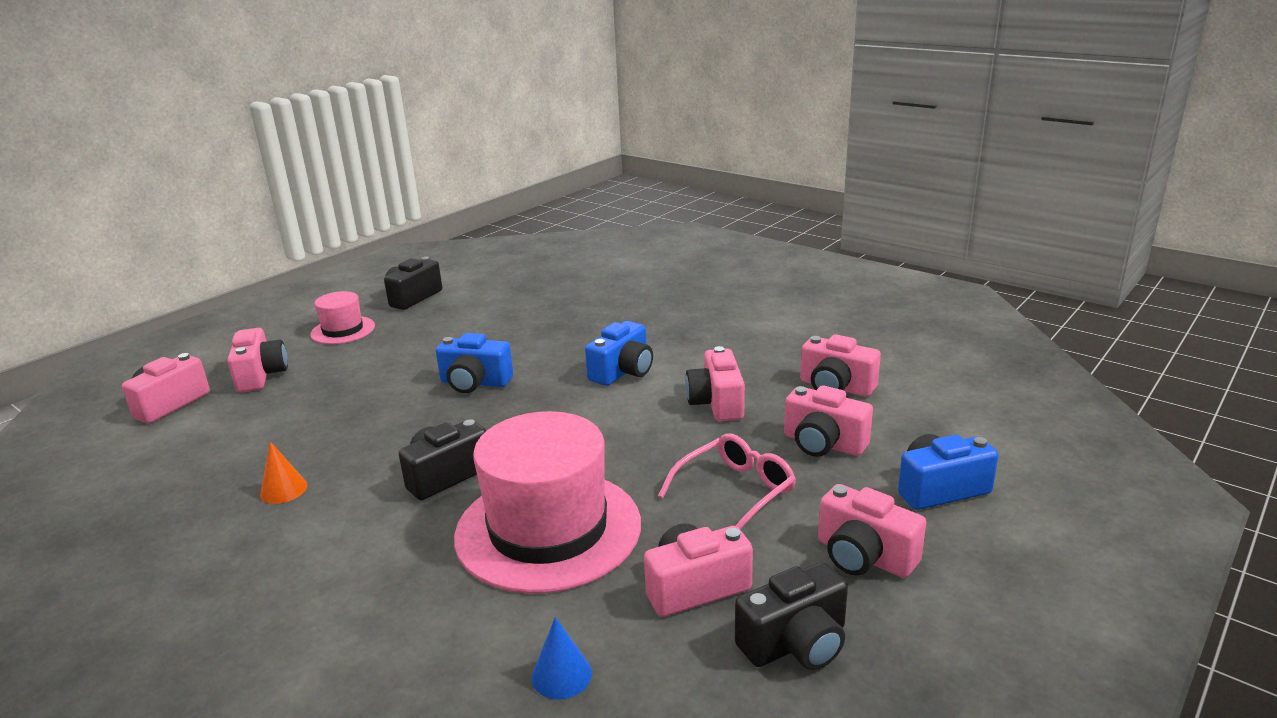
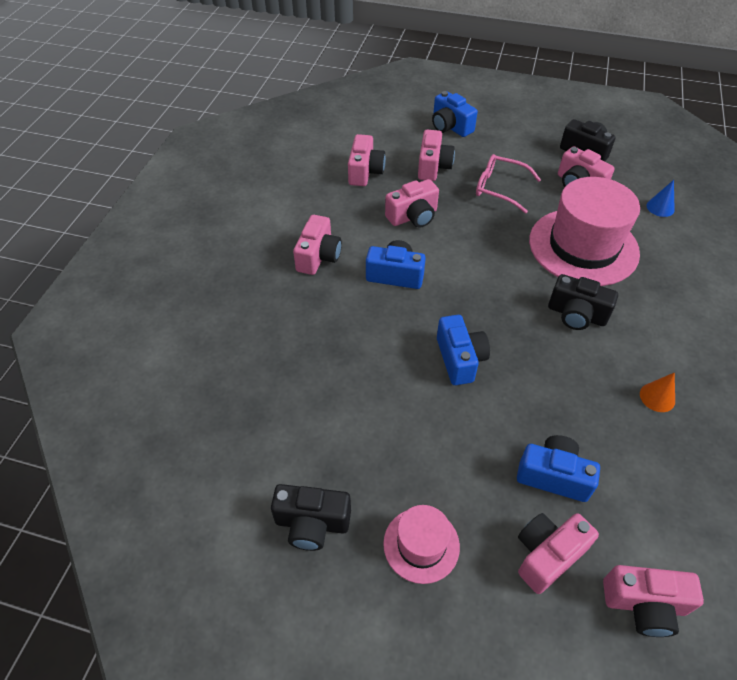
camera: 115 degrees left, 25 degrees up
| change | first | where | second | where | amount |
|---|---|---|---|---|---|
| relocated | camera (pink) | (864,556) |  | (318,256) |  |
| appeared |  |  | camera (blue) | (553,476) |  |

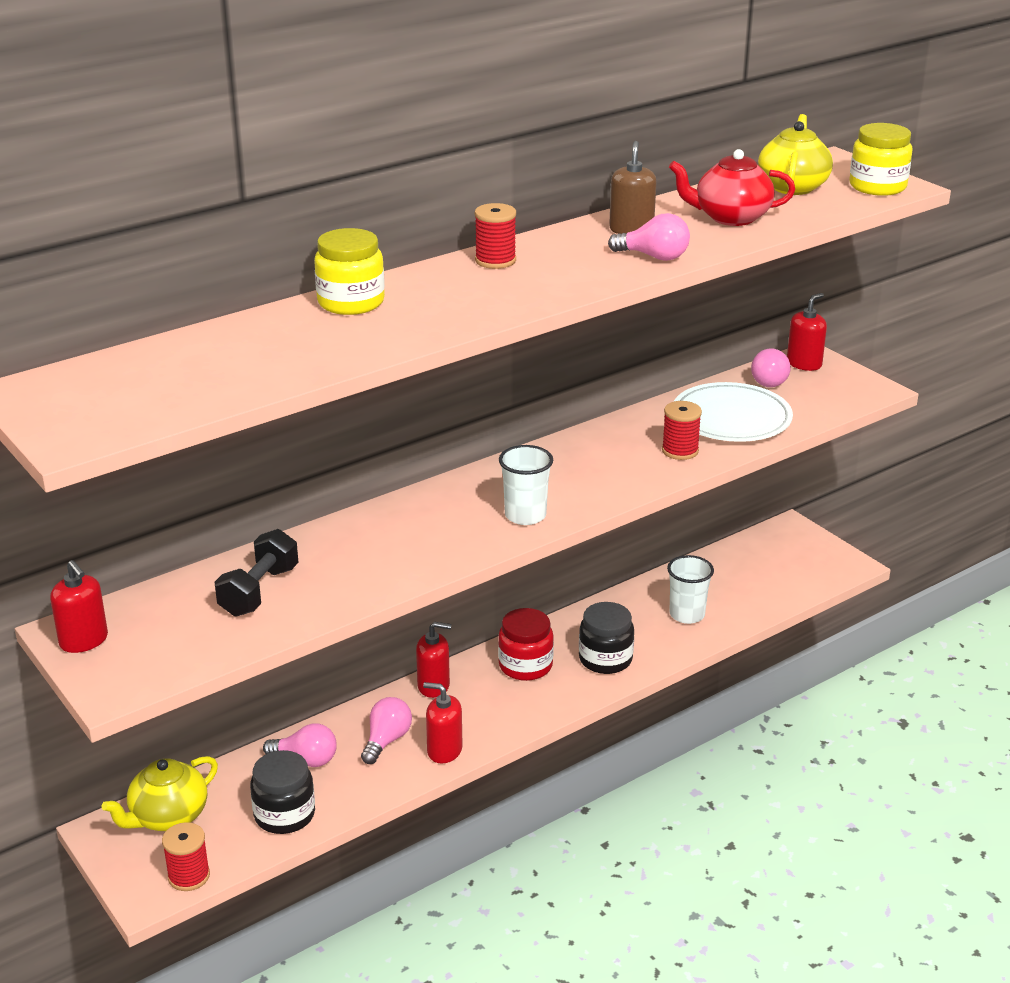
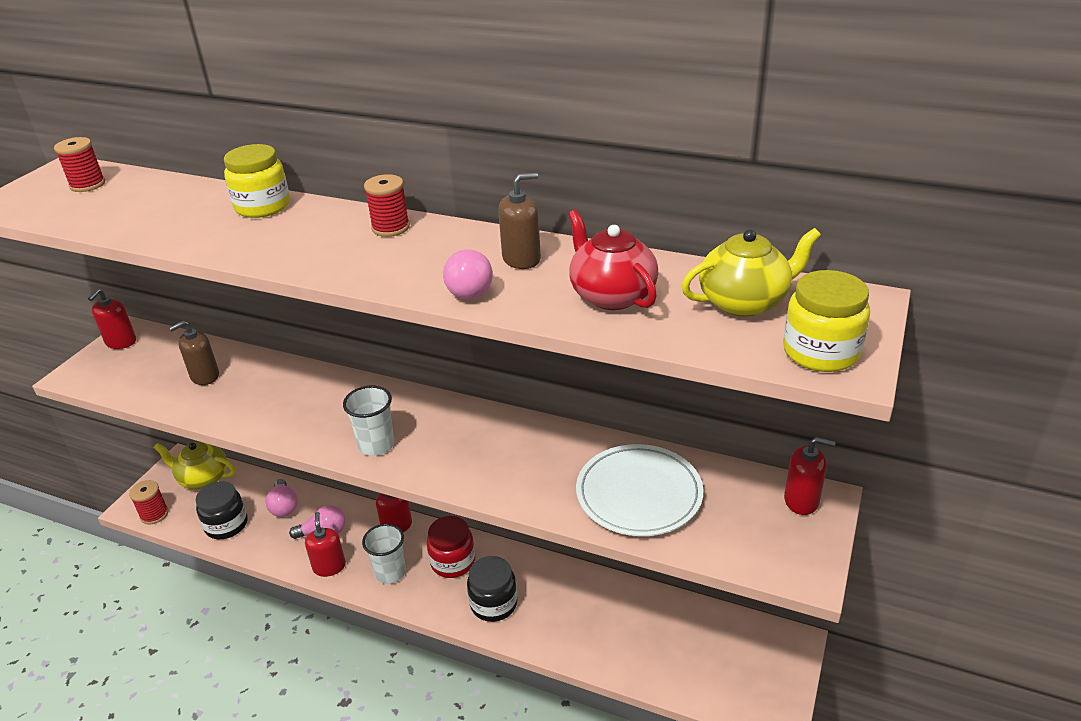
camera: 60 degrees right, 5 degrees up
| change | first | where | second | where | amount |
|---|---|---|---|---|---|
| relocated | spool (red) | (680,451) |  | (88,185) |  |
| exchanged | dumbbell (black) | (259,591) | soap dispenser (brown) | (205,376) |  |
| relocated | cup (white) | (687,614) |  | (390,572) |  |
| missing | light bulb (pink) | (771,380) |  |  |  |

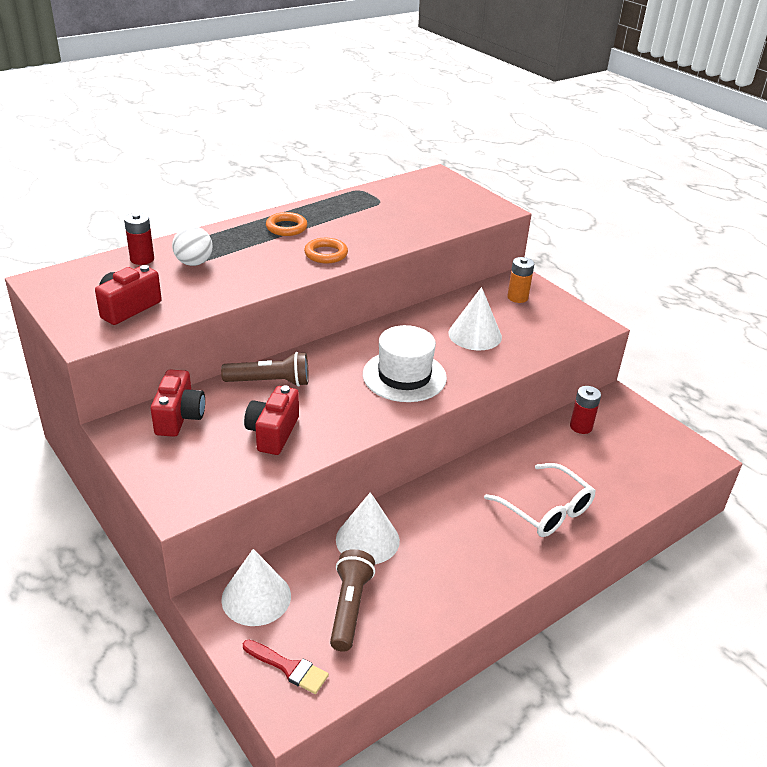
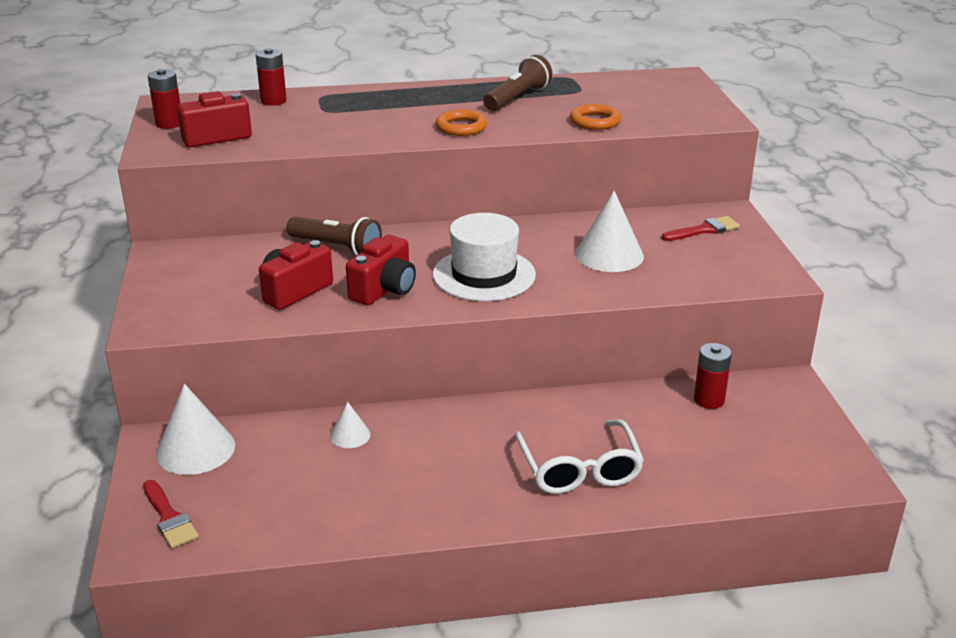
camera: 30 degrees right, 5 degrees down
| change | first | where | second | where | amount |
|---|---|---|---|---|---|
| appeared |  |  | battery (red) | (169,123) |  |
| size | cone (white) | (367,540) |  | (350,435) | x0.53 |
| relocated | camera (red) | (179,417) |  | (384,289) |  |
| relocated | flashlight (brown) | (350,607) |  | (517,98) |  |
| relocated | ring (orange) | (286,227) |  | (595,121) |  |
| exchanged | battery (orange) | (517,297) | brush (red) | (704,230) |  |
| missing | ball (white) | (194,263) |  |  |  |

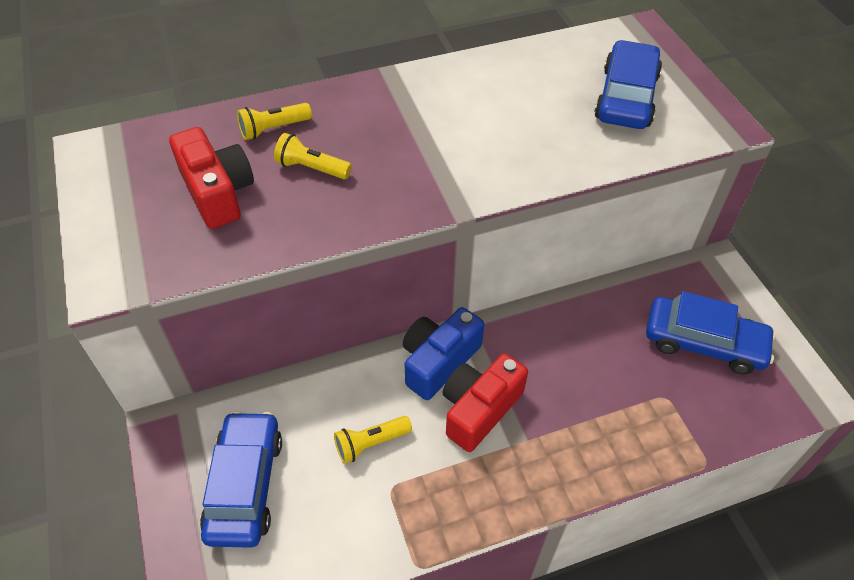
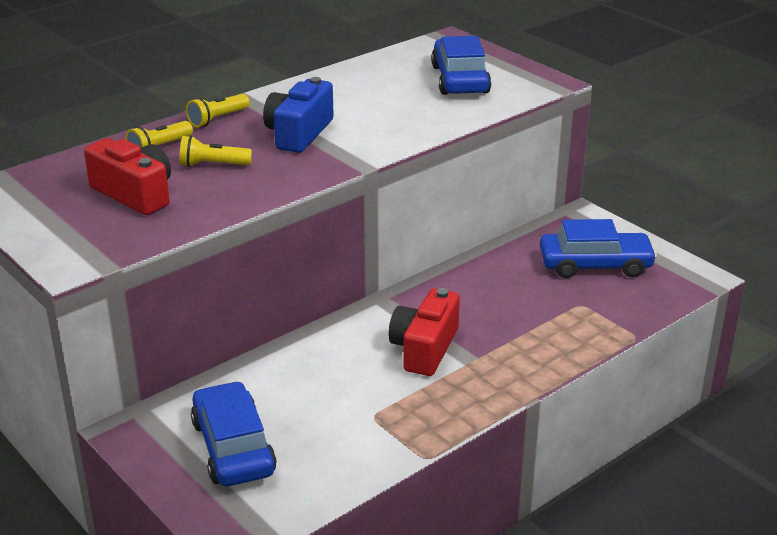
camera: 20 degrees left, 20 degrees down
| change | first | where | second | where | amount |
|---|---|---|---|---|---|
| relocated | flashlight (yellow) | (370,443) |  | (217,119) |  |
| relocated | camera (blue) | (438,361) |  | (299,133) |  |

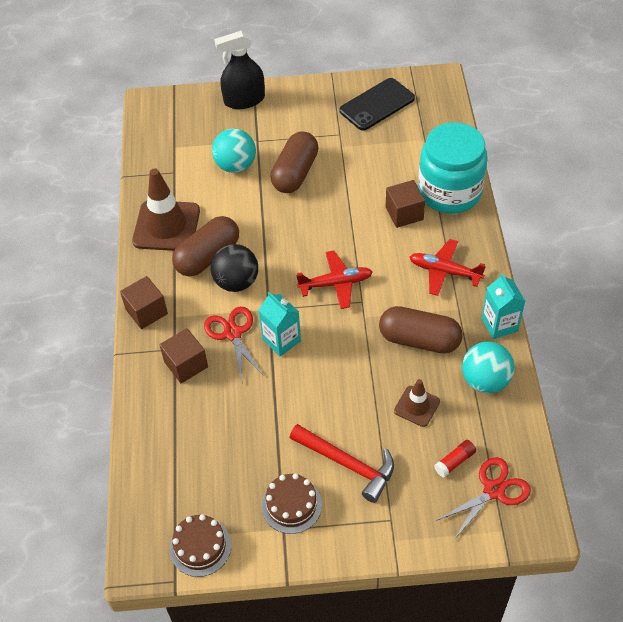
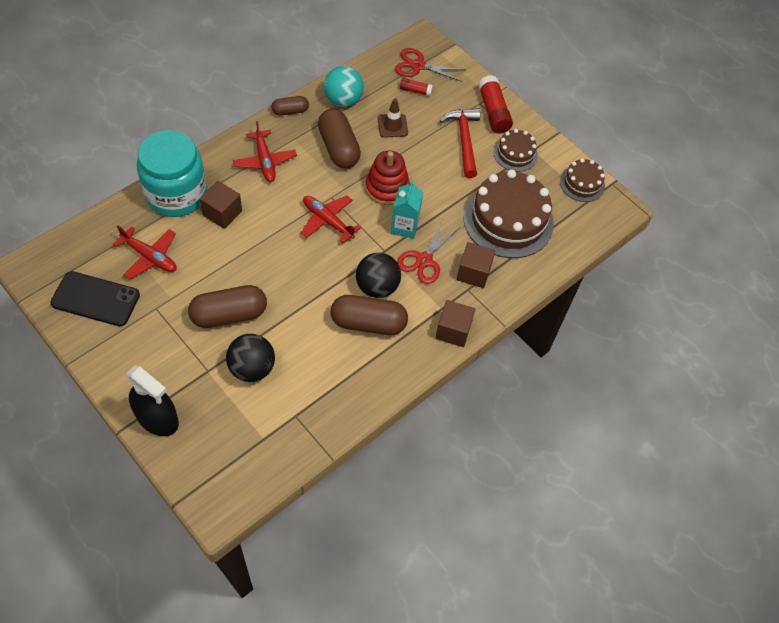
camera: 135 degrees left, 5 degrees up
| change | first | where | second | where | amount |
|---|---|---|---|---|---|
| appeared |  |  | plane (red) | (150,257) |  |
| colour | ball (turquoise) | (236,165) | ball (black) | (252,368) |  |
| exchanged | carton (turquoise) | (499,324) | capsule (brown) | (290,111) |  |
| appeared |  |  | stacking toy (red) | (387,188) |  |
| appeared |  |  | cake (brown) | (508,220) |  |
| appeared |  |  | glue stick (red) | (493,112) |  |
| missing | traffic cone (brown) | (166,226) |  |  |  |

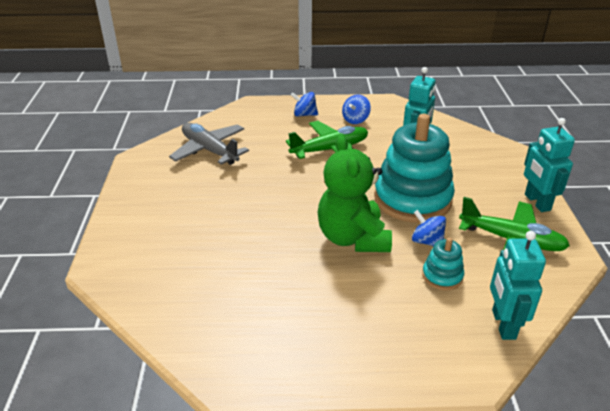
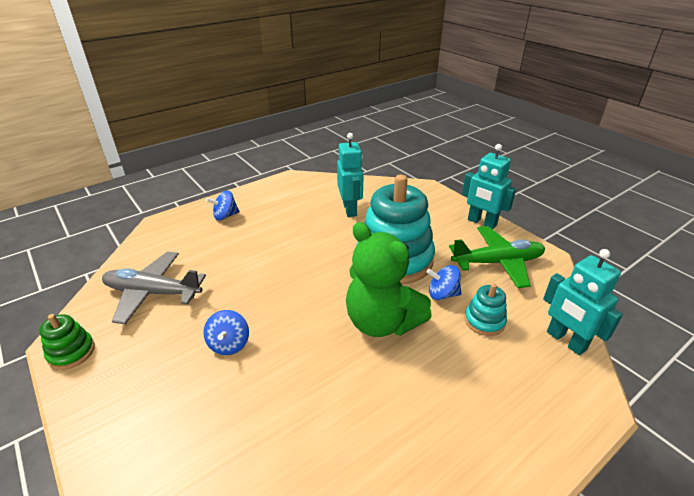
camera: 35 degrees left, 0 degrees up
| change | first | where | second | where | amount |
|---|---|---|---|---|---|
| appeared |  |  | stacking toy (green) | (71,352) |  |
| relocated | spinning top (blue) | (355,120) |  | (229,344) |  |
| missing | plane (green) | (330,150) |  |  |  |

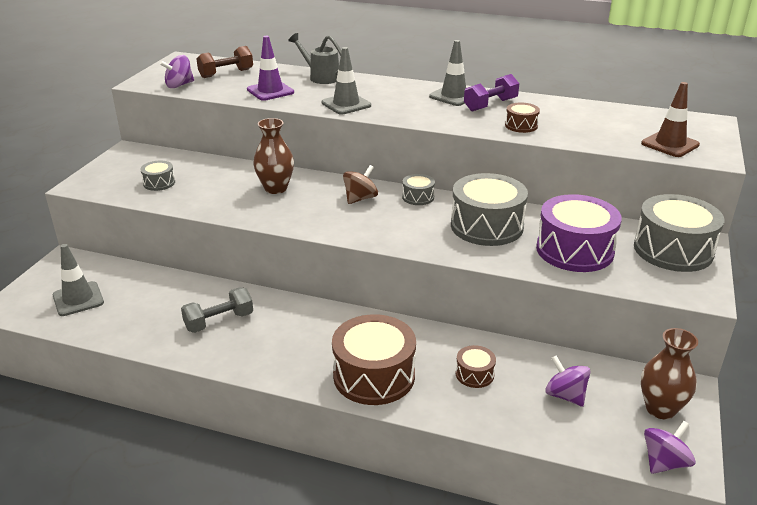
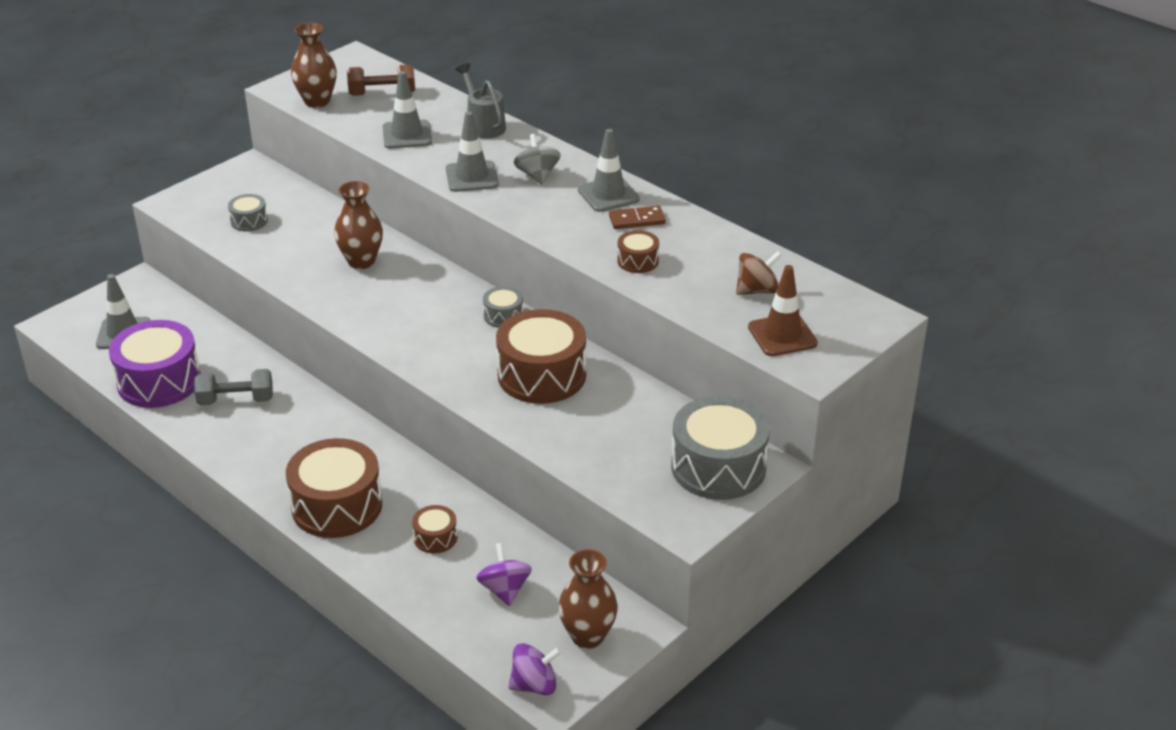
camera: 25 degrees right, 5 degrees up
| change | first | where | second | where | amount |
|---|---|---|---|---|---|
| relocated | drum (purple) | (574,250) |  | (159,381) |  |
| exchanged | spinning top (purple) | (179,85) | vase (brown) | (317,101) |  |
| colour | traffic cone (purple) | (270,91) | traffic cone (grey) | (407,135) |  |
| colour | drum (grey) | (486,226) | drum (brown) | (541,375) |  |
| appeared |  |  | spinning top (grey) | (537,175) |  |
| exchanged | dumbbell (purple) | (490,105) | domino (brown) | (637,220) |  |
| relocated | spinning top (brown) | (360,198) |  | (757,290) |  |

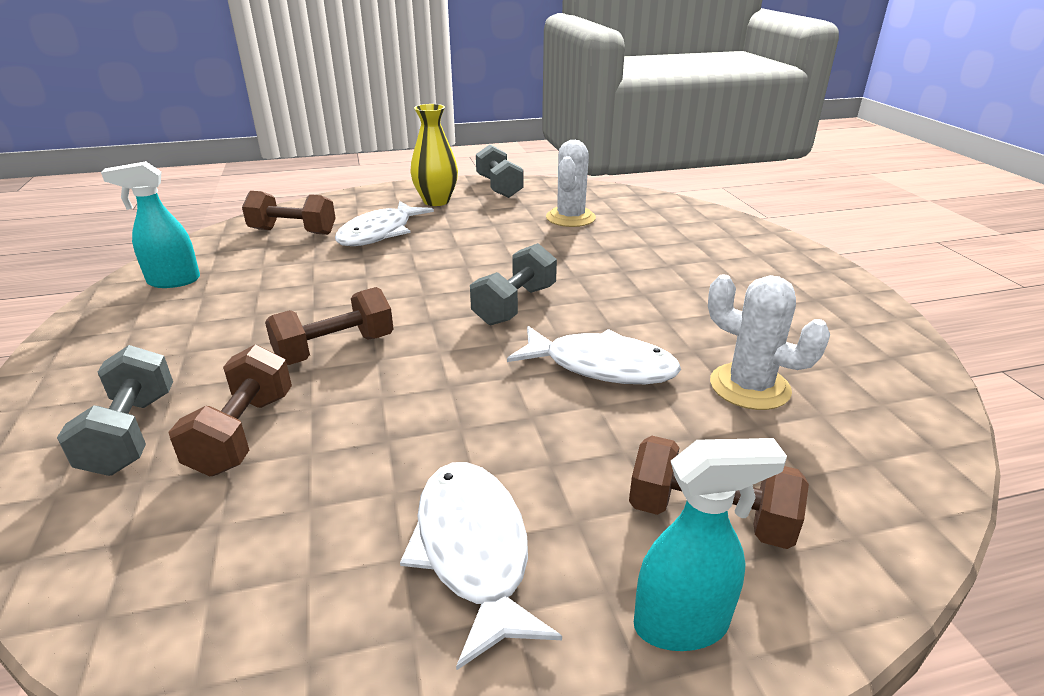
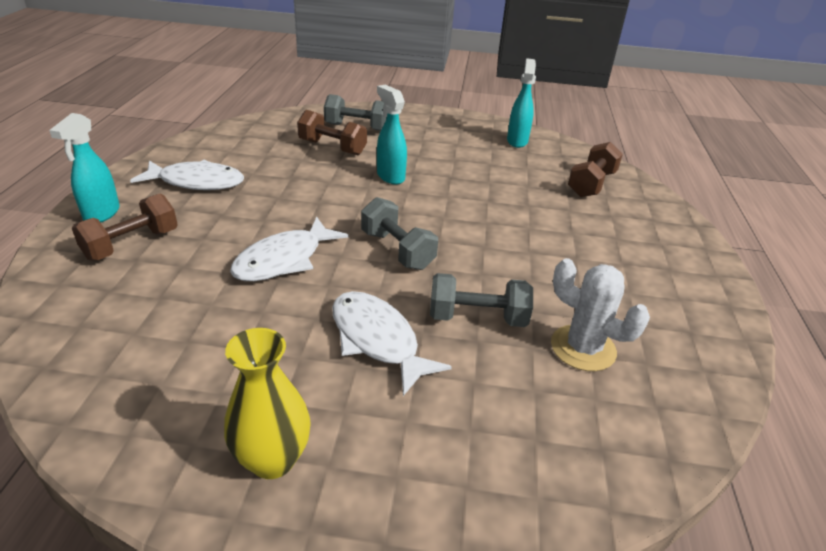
camera: 110 degrees right, 5 degrees up
| change | first | where | second | where | amount |
|---|---|---|---|---|---|
| relocated | vase (yellow) | (436,201) |  | (272,459) |  |
| relocated | fish (white) | (380,233) |  | (377,340) |  |
| exchanged | dumbbell (brown) | (335,349) | spray bottle (turquoise) | (390,176) |  |
| relocated | dumbbell (grey) | (499,187) |  | (477,318) |  |
| missing | cactus (white) | (749,387) |  |  |  |

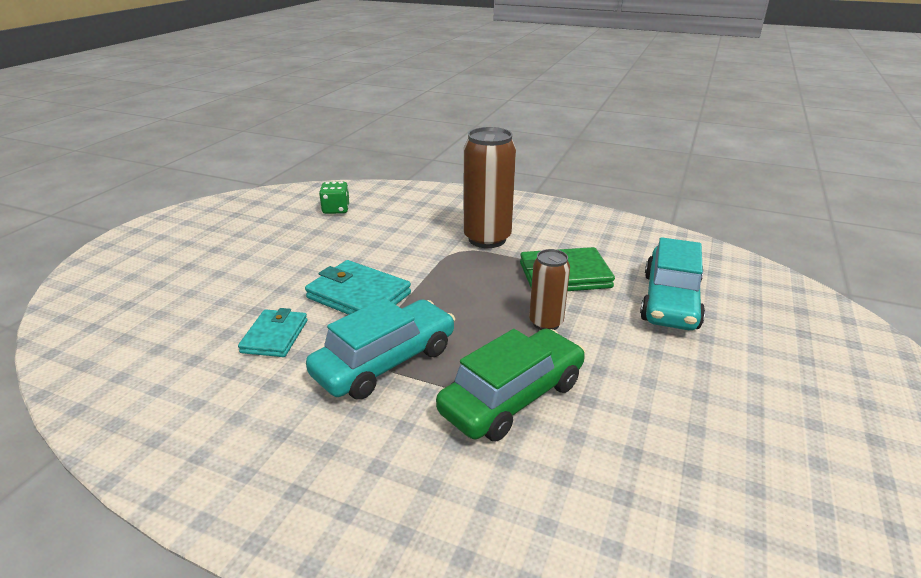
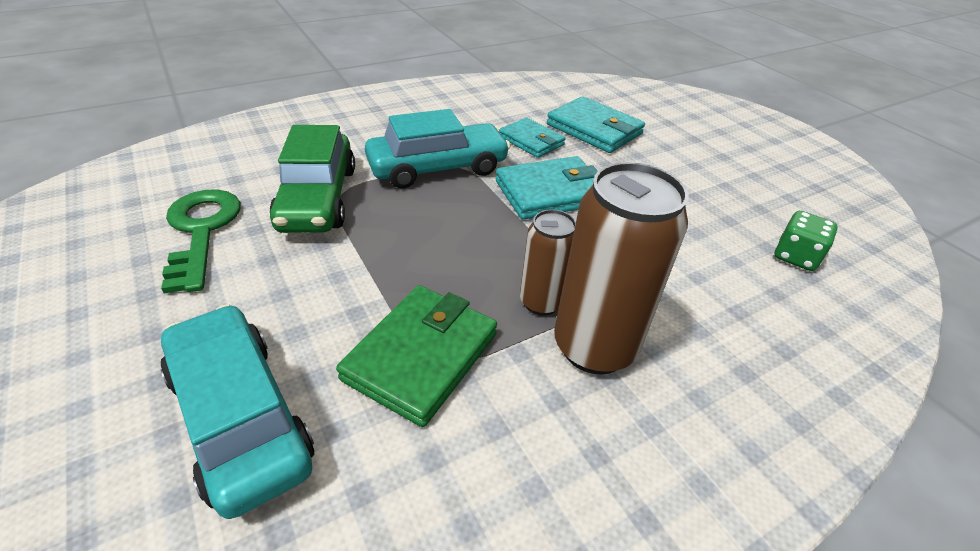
camera: 125 degrees right, 10 degrees up
| change | first | where | second | where | amount |
|---|---|---|---|---|---|
| appeared |  |  | key (green) | (202,231) |  |
| spun | car (turquoise) | (385,362) |  | (438,168) | 105 degrees counterclockwise |
| relocated | can (brown) | (546,323) |  | (541,302) |  |
| appeared |  |  | wallet (turquoise) | (594,129) |  |

